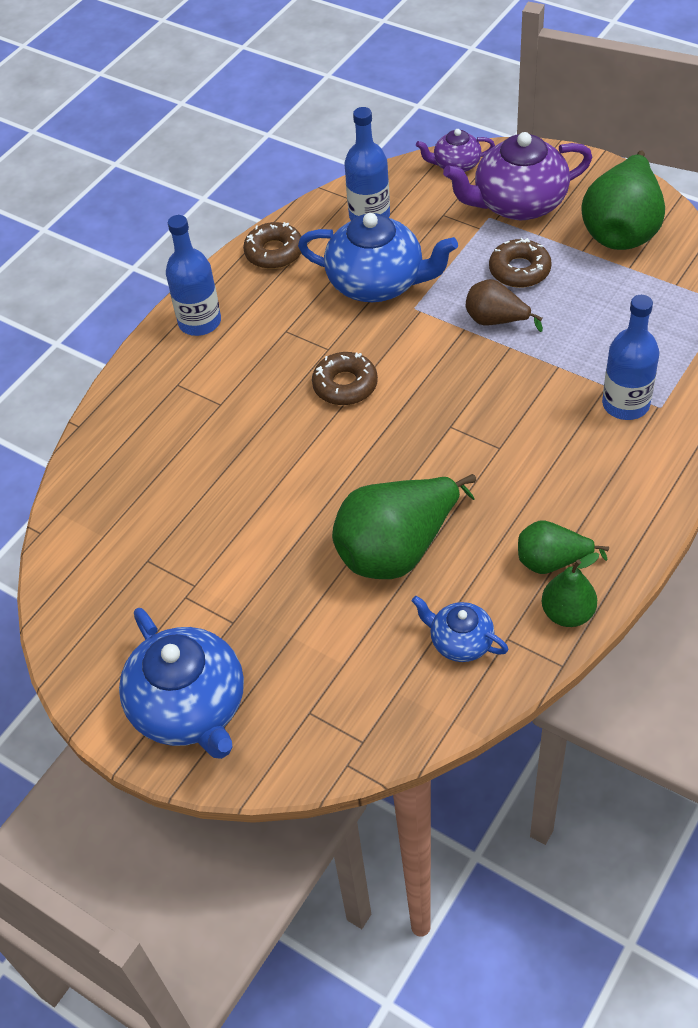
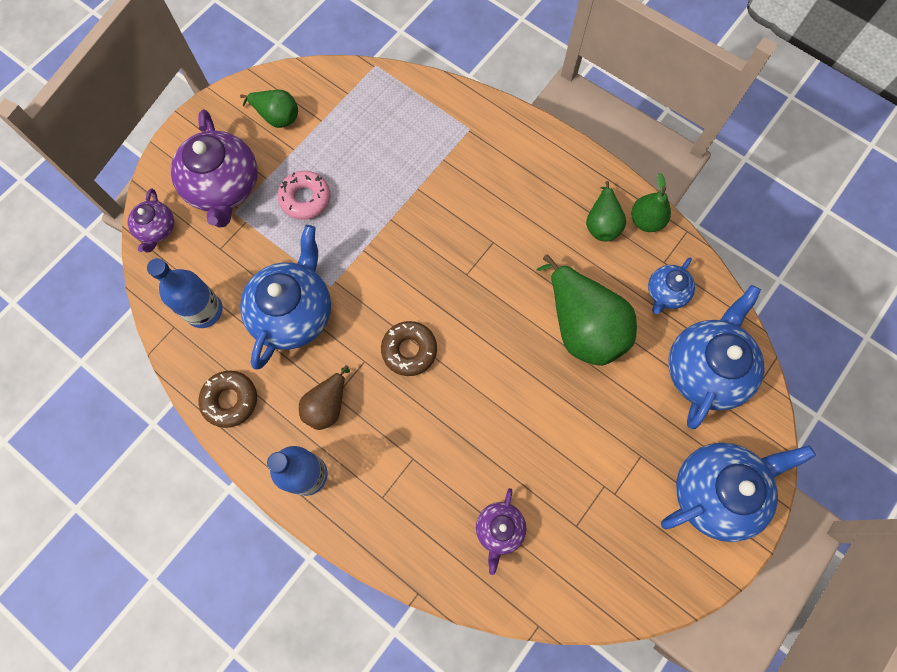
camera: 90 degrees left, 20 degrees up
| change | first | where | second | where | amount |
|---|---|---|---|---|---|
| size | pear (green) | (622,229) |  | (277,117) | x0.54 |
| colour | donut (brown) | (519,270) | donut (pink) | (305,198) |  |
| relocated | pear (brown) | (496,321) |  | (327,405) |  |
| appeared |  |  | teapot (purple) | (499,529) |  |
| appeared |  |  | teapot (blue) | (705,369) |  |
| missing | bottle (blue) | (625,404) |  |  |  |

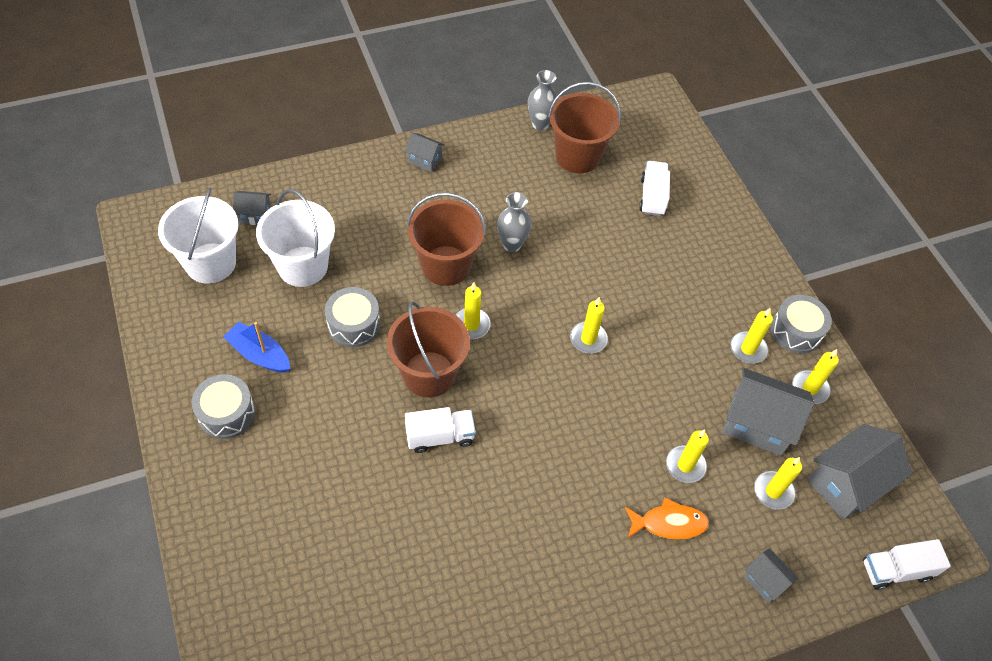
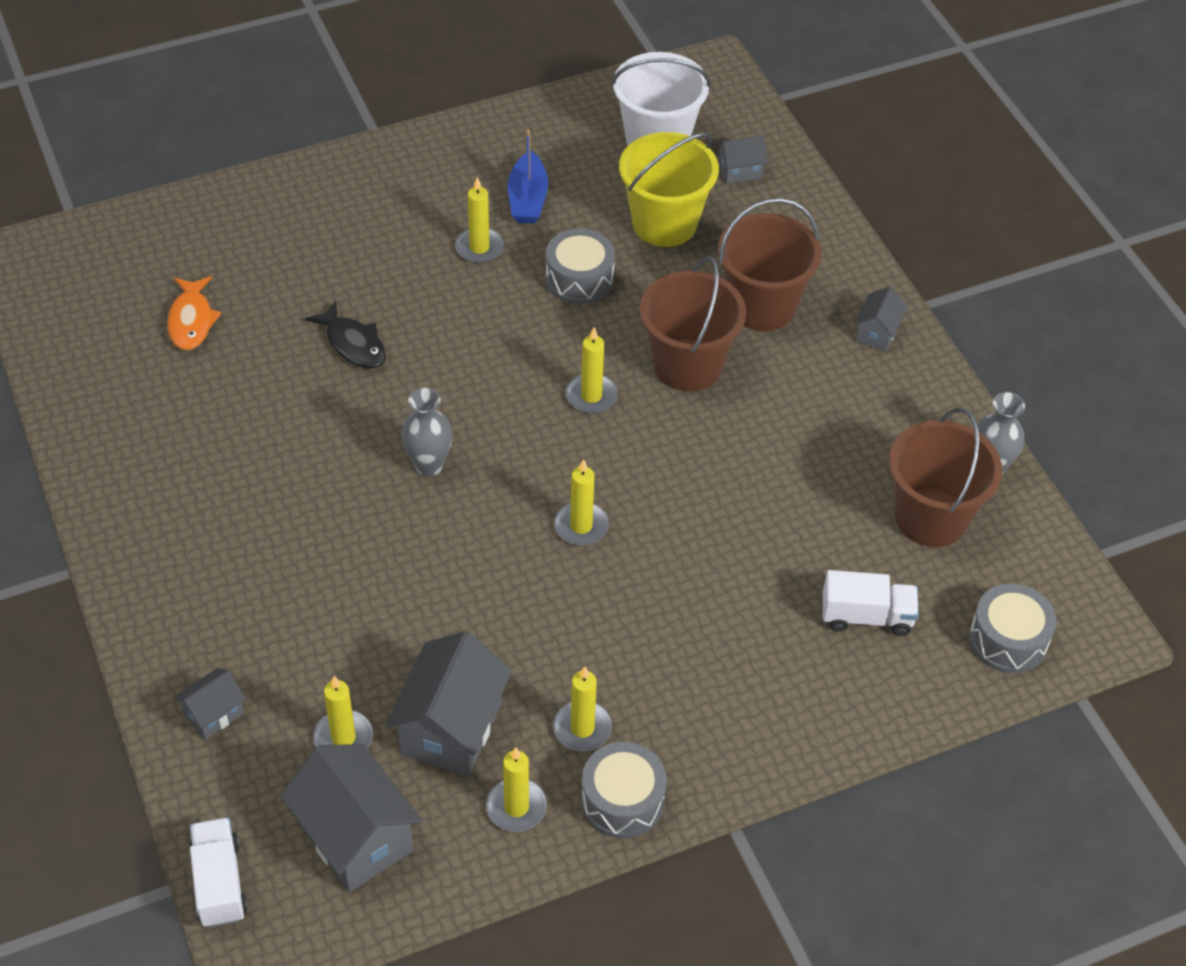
camera: 90 degrees right, 5 degrees down
| change | first | where | second | where | amount |
|---|---|---|---|---|---|
| relocated | fish (orange) | (669,523) |  | (191,320) |  |
| appeared |  |  | fish (black) | (353,344) |  |
| relocated | vase (grey) | (512,244) |  | (429,465) |  |
| relocated | candle (yellow) | (685,465) |  | (479,248) |  |
| spun | boat (blue) | (259,354) |  | (527,199) | 150 degrees clockwise |
| colour | bucket (white) | (303,266) | bucket (yellow) | (664,223) |  |
| spun | house (grey) | (255,215) |  | (740,171) | 75 degrees clockwise |
| relocated | bucket (brown) | (429,374) |  | (762,306) |  |
| relocated | drum (grey) | (226,413) |  | (1008,639) |  |
| missing | truck (white) | (440,436) |  |  |  |

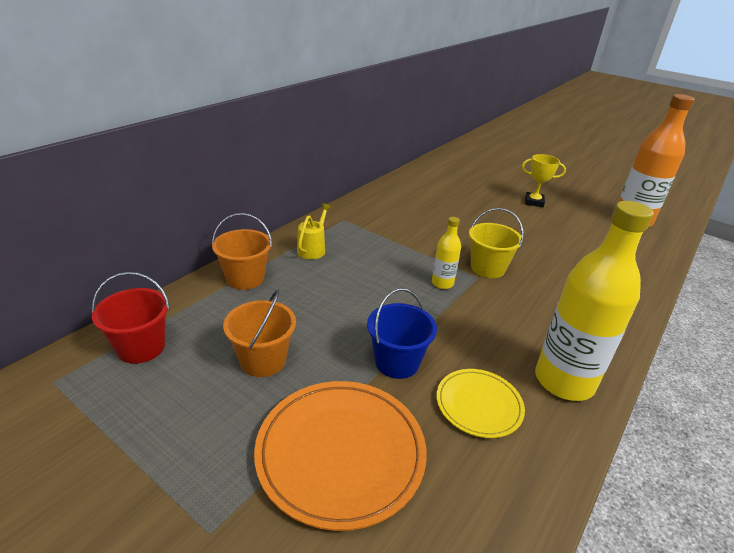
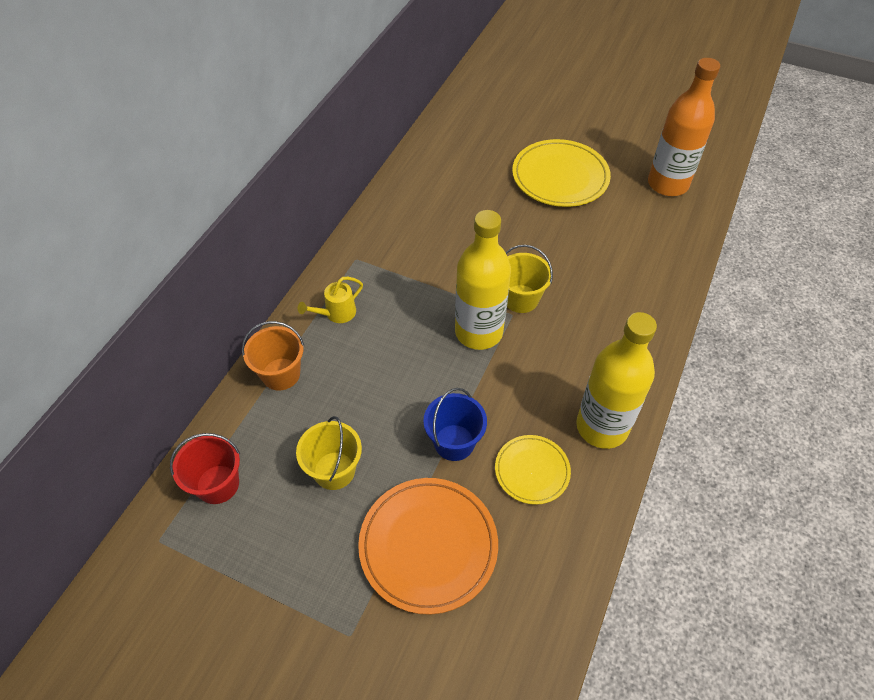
camera: 10 degrees left, 20 degrees up
| change | first | where | second | where | amount |
|---|---|---|---|---|---|
| colour | bucket (orange) | (263,360) | bucket (yellow) | (334,470) |  |
| spun | watering can (yellow) | (313,249) |  | (336,314) | 135 degrees counterclockwise |
| size | bottle (yellow) | (442,283) |  | (478,332) | x2.12 |
| exchanged | trophy (yellow) | (534,202) | plate (yellow) | (560,177) |  |

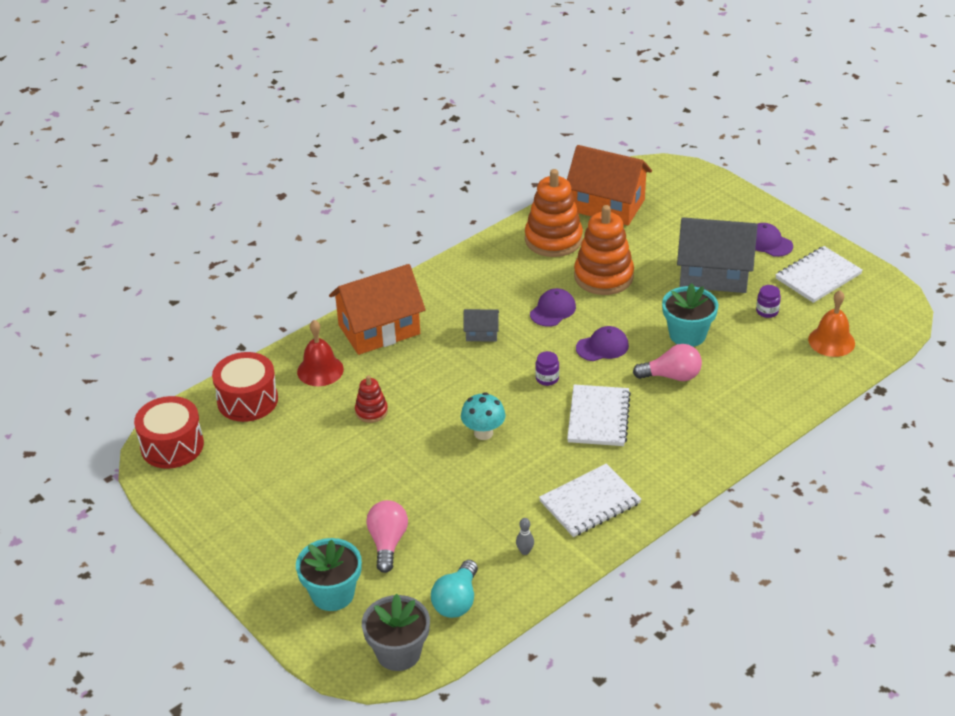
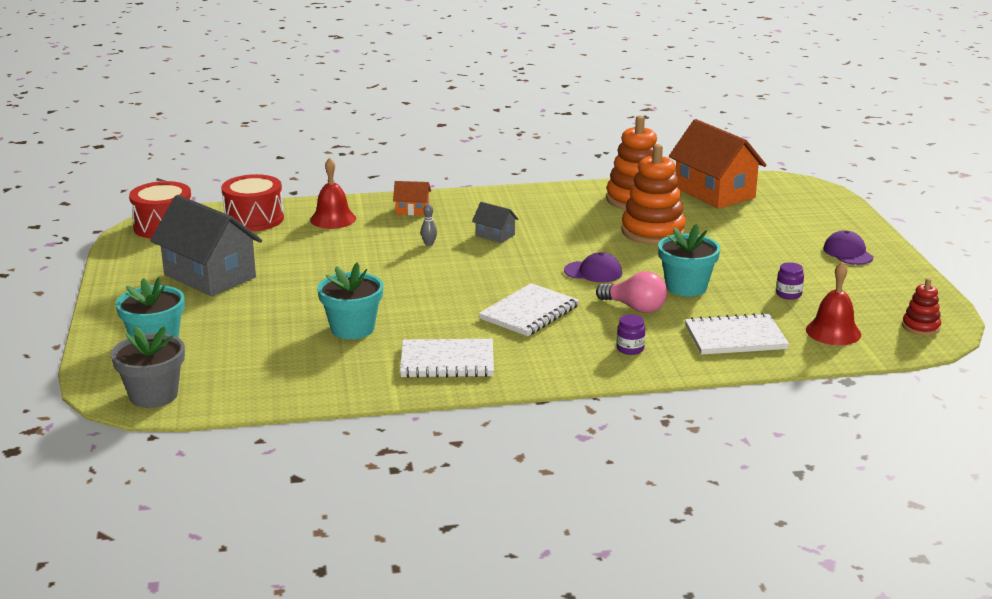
camera: 30 degrees right, 15 degrees down
| change | first | where | second | where | amount |
|---|---|---|---|---|---|
| relocated | house (grey) | (714,275) |  | (210,276) |  |
| appeared |  |  | flower pot (turquoise) | (352,329) |  |
| size | house (orange) | (379,329) |  | (412,210) | x0.45 |
| relocated | bowling pin (grey) | (525,551) |  | (429,244) |  |
| relocated | jar (purple) | (547,378) |  | (630,349) |  |
| relocated | notebook (white) | (818,276) |  | (735,337) |  |
| colour | bell (orange) | (831,341) | bell (red) | (833,332) |  |
| relocated | stacking toy (red) | (371,411) |  | (920,327) |  |
| missing | light bulb (pink) | (387,543) |  |  |  |
| missing | light bulb (turquoise) | (457,601) |  |  |  |
| missing | mushroom (turquoise) | (483,433) |  |  |  |
| missing | cap (purple) | (553,310) |  |  |  |

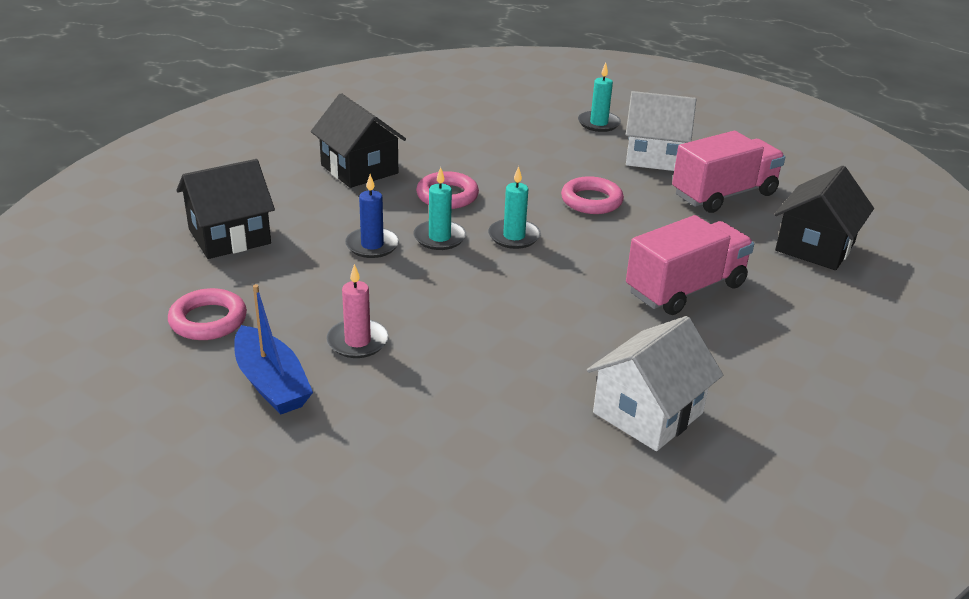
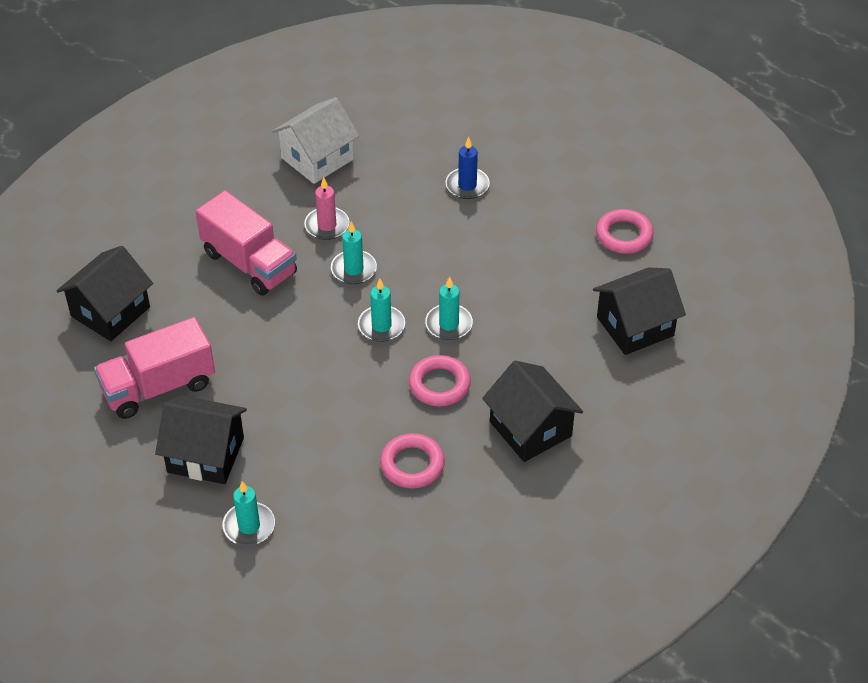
camera: 175 degrees left, 15 degrees up
| change | first | where | second | where | amount |
|---|---|---|---|---|---|
| colour | house (white) | (654,156) | house (black) | (205,455) |  |
| spun | truck (pink) | (685,289) |  | (249,263) | 105 degrees counterclockwise |
| relocated | candle (pink) | (357,341) |  | (327,225) |  |
| appeared |  |  | candle (turquoise) | (353,269) |  |
| relocated | ring (pink) | (591,201) |  | (412,464) |  |
| relocated | candle (blue) | (372,245) |  | (467,185) |  |
| missing | boat (blue) | (271,383) |  |  |  |

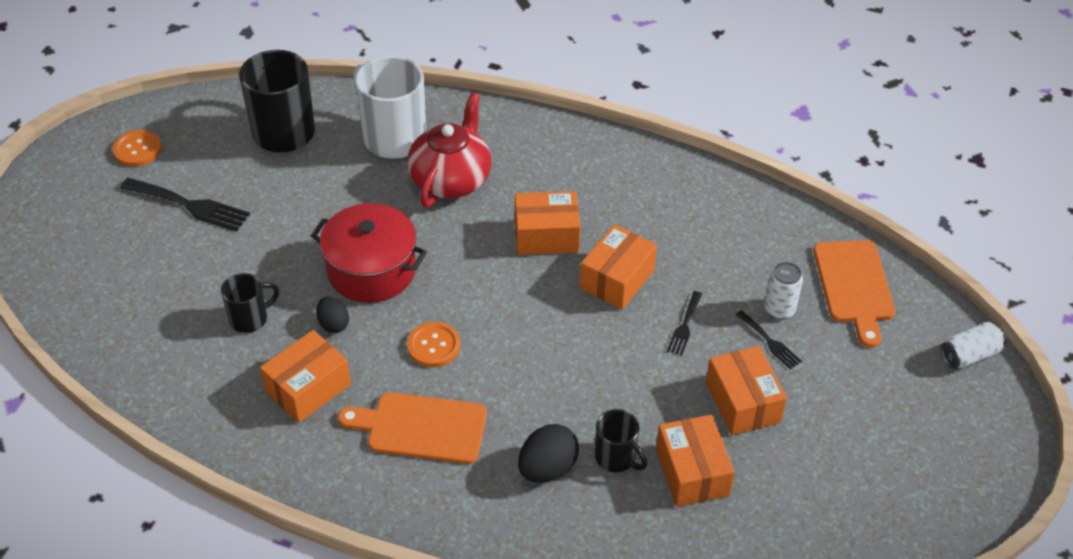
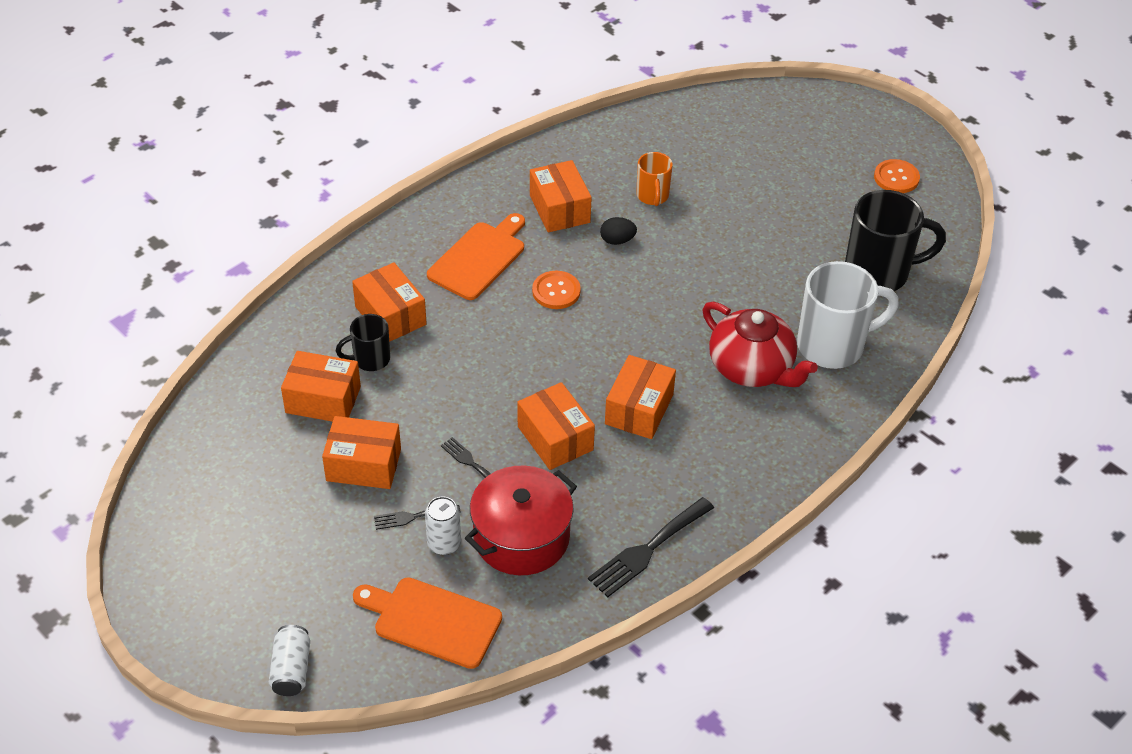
camera: 115 degrees right, 0 degrees up
| change | first | where | second | where | amount |
|---|---|---|---|---|---|
| exchanged | egg (black) | (547,468) | box (orange) | (390,315) |  |
| relocated | pot (red) | (371,270) |  | (521,537) |  |
| relocated | fork (black) | (190,205) |  | (647,550) |  |
| colour | mug (black) | (250,318) | mug (orange) | (652,196) |  |

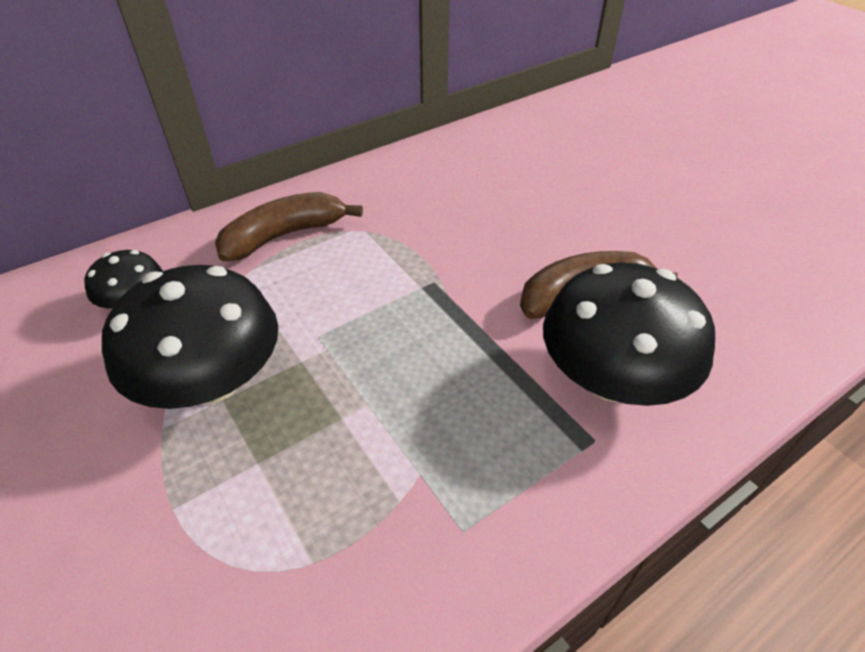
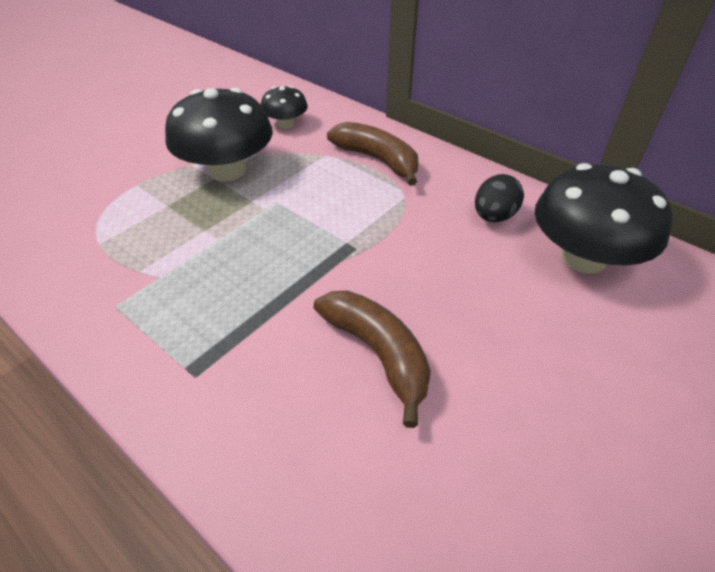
camera: 75 degrees right, 0 degrees up
| change | first | where | second | where | amount |
|---|---|---|---|---|---|
| appeared |  |  | egg (black) | (494,216) |  |
| relocated | mushroom (black) | (611,379) |  | (583,258) |  |

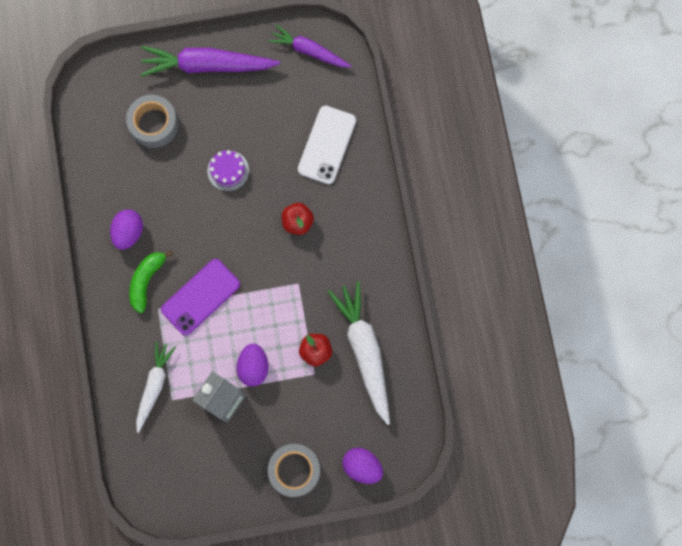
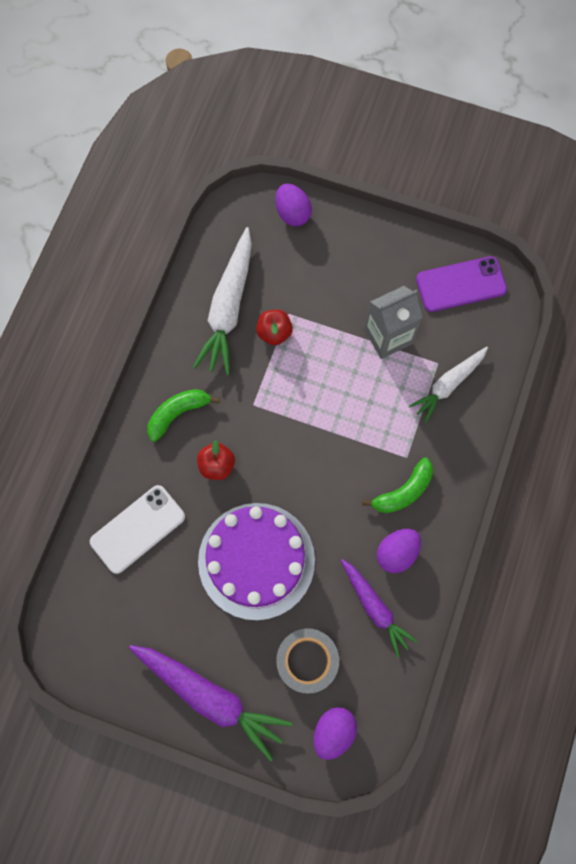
camera: 150 degrees left, 5 degrees down
| change | first | where | second | where | amount |
|---|---|---|---|---|---|
| appeared |  |  | banana (green) | (178,413) |  |
| size | cake (purple) | (228,170) |  | (256,560) | x2.30 |
| relocated | egg (purple) | (253,367) |  | (333,731) |  |
| relocated | carrot (purple) | (309,51) |  | (375,608) |  |
| relocated | phone (purple) | (201,297) |  | (461,284) |  |
| missing | tape (grey) | (294,470) |  |  |  |

